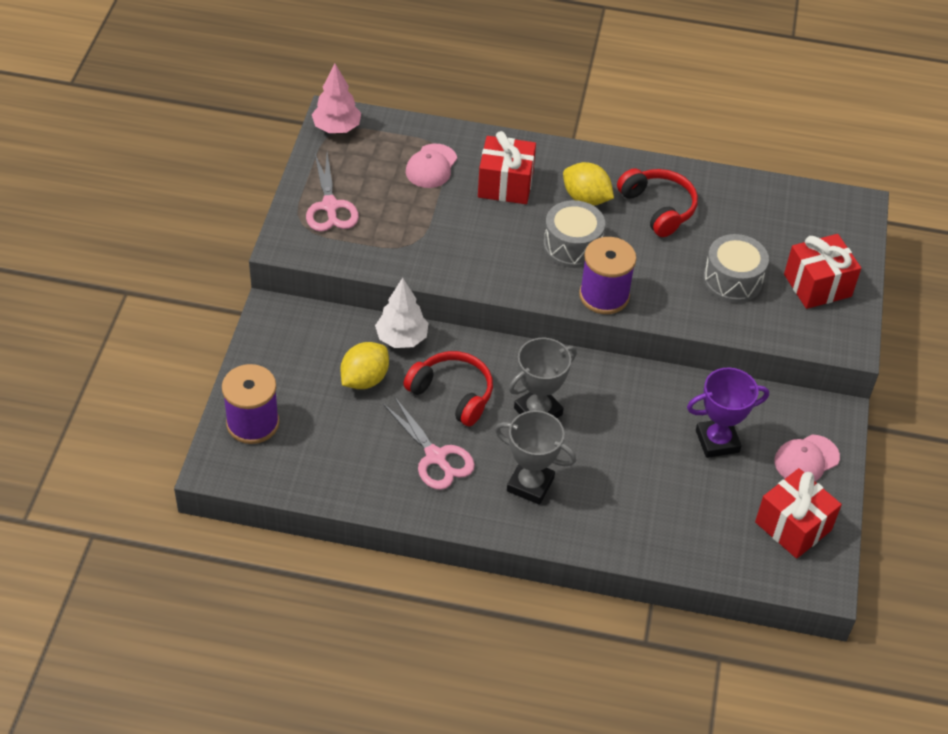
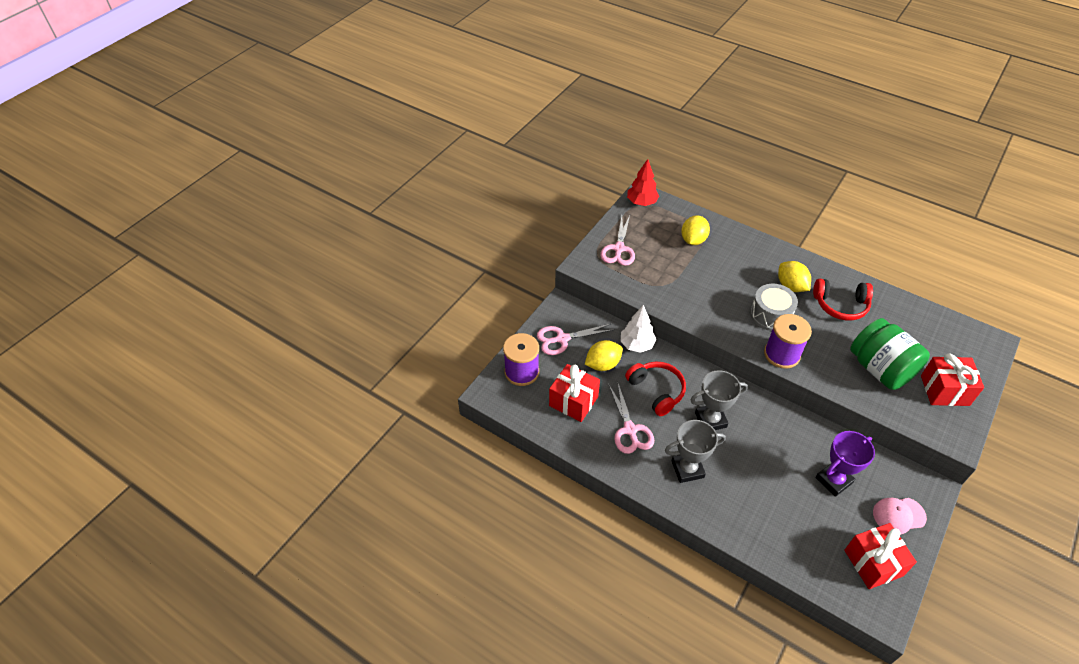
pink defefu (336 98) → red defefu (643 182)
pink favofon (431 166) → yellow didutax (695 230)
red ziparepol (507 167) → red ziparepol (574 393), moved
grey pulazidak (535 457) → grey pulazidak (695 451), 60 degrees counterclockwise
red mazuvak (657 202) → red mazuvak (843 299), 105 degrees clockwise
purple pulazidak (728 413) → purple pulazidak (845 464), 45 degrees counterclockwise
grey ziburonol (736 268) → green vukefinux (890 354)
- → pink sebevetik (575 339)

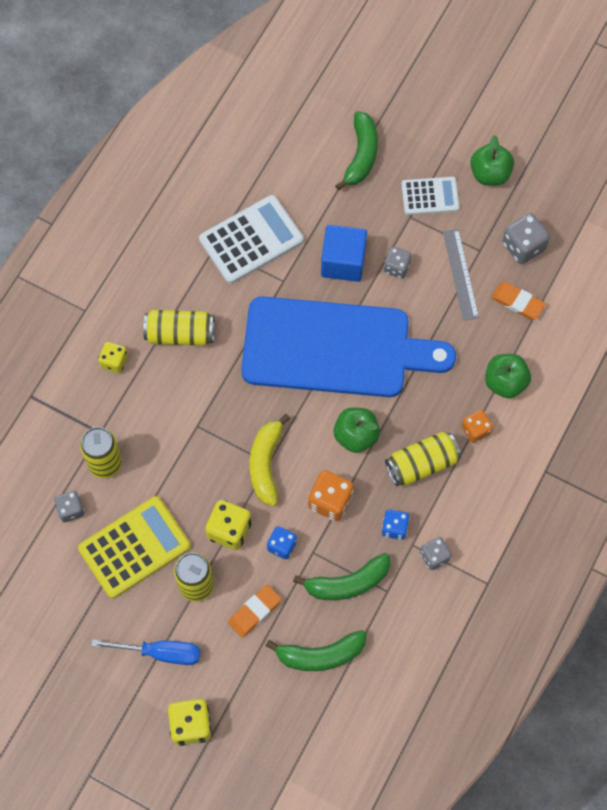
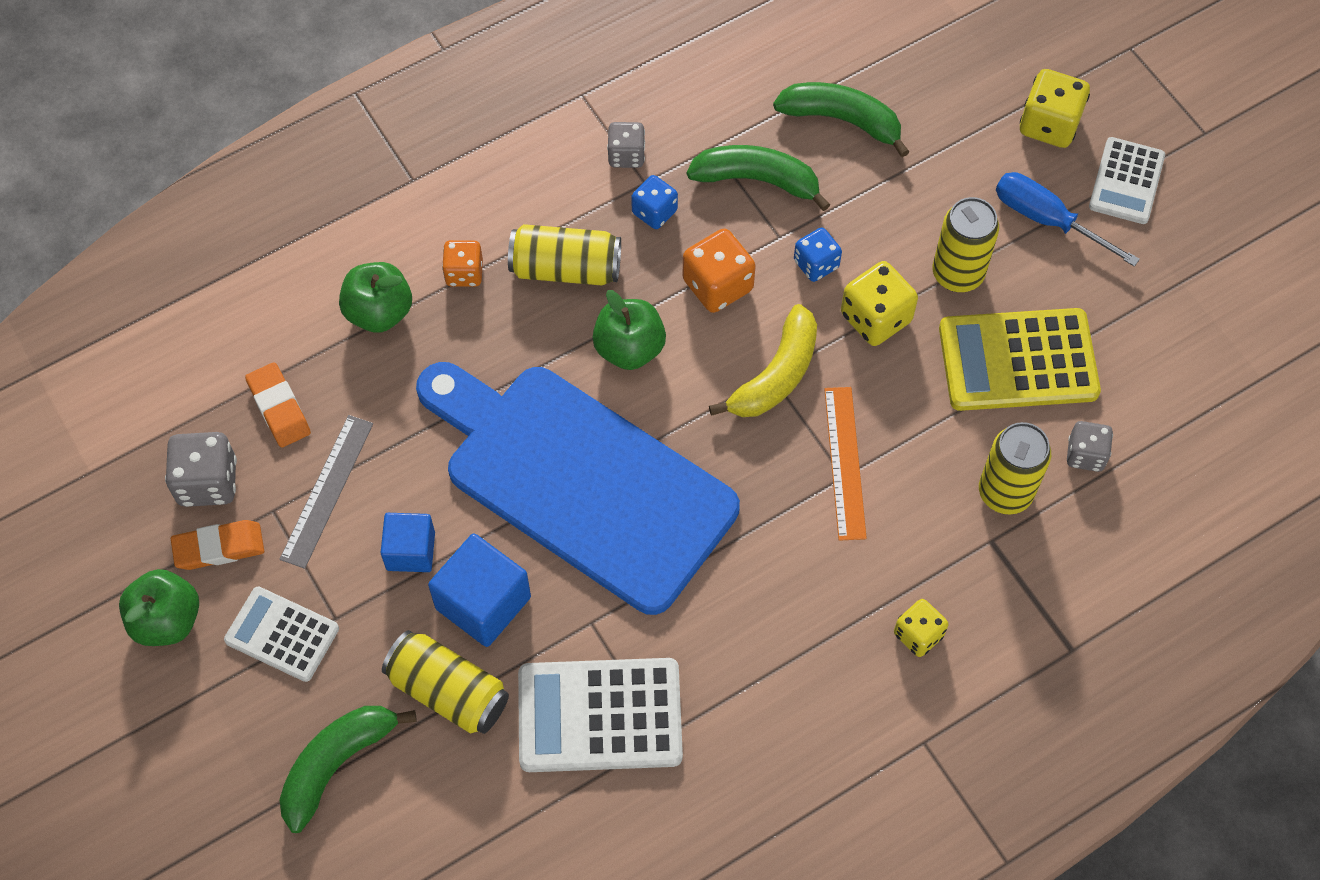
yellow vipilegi (178 328) → yellow vipilegi (445 682), moved
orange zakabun (255 611) → orange zakabun (217 545), moved
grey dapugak (397 262) → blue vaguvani (408 542)
- → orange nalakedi (845 464)
- → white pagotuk (1127 180)

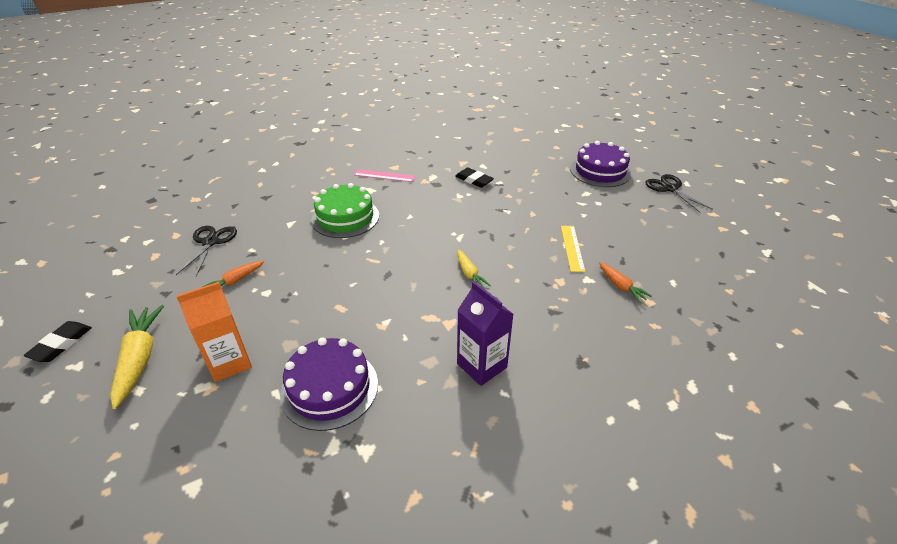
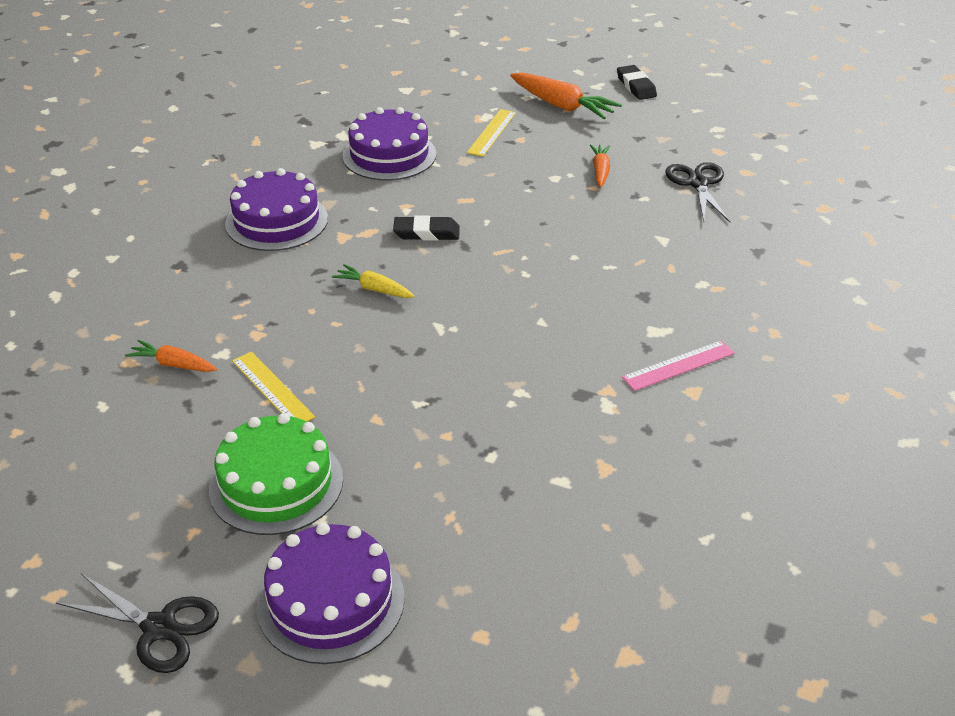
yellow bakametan (137 357) → orange bakametan (566 96)
black sebevetik (206 251) → black sebevetik (697 192), 150 degrees counterclockwise
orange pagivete (214 332) → yellow nalakedi (491 133)
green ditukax (345 210) → green ditukax (276 474), moved
black zakabun (474 177) → black zakabun (426 228), moved
purple pagivete (485 333) → purple ditukax (276 209)

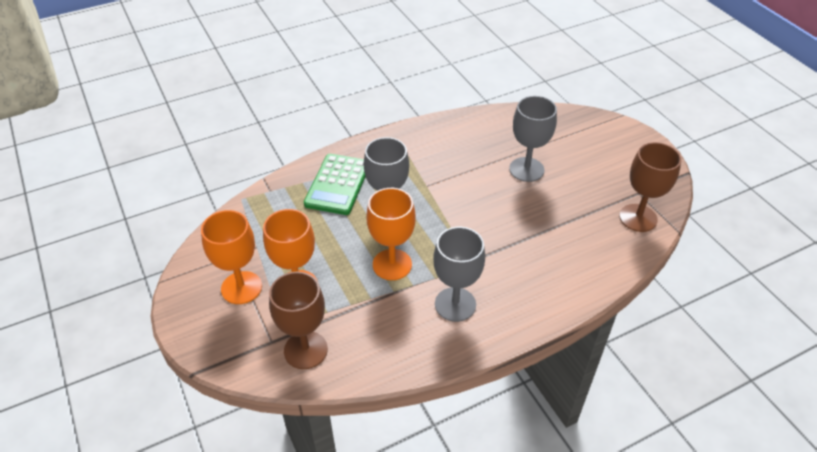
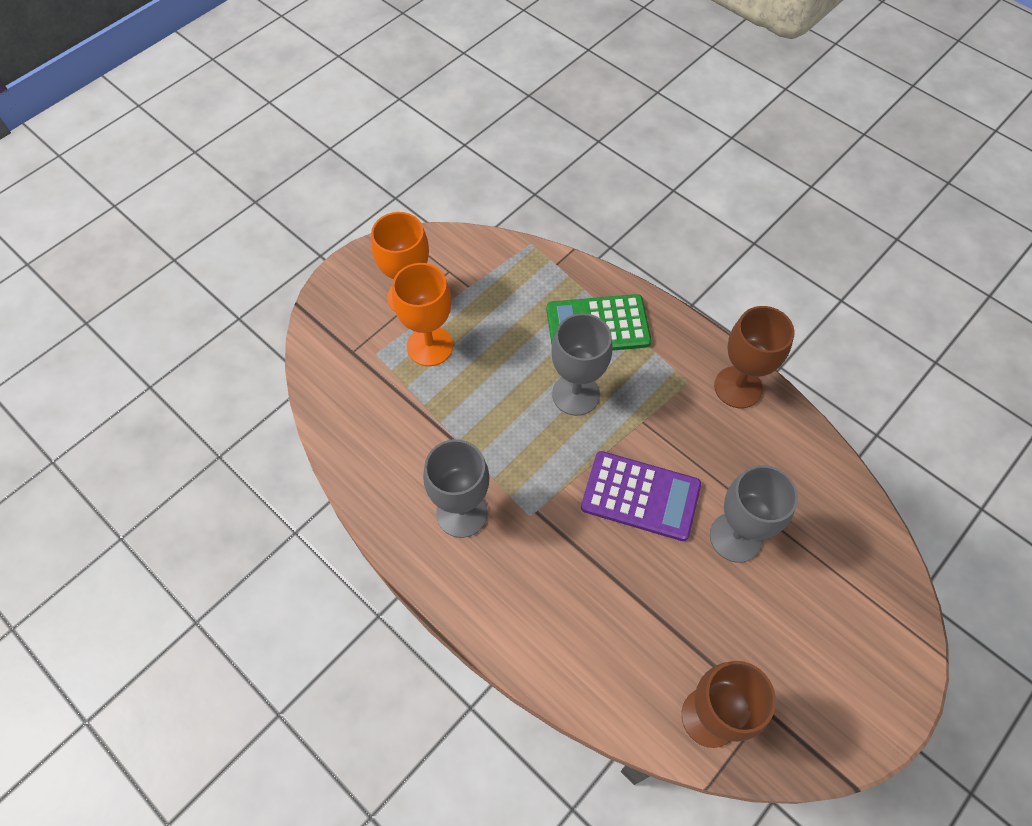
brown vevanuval (298 320) → brown vevanuval (754 357), moved
orange vevanuval (391 234) → -
- → purple pagotuk (641 496)

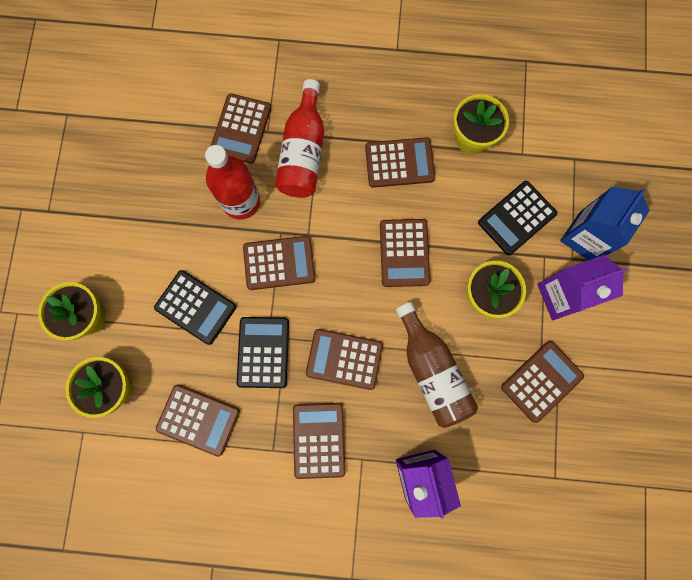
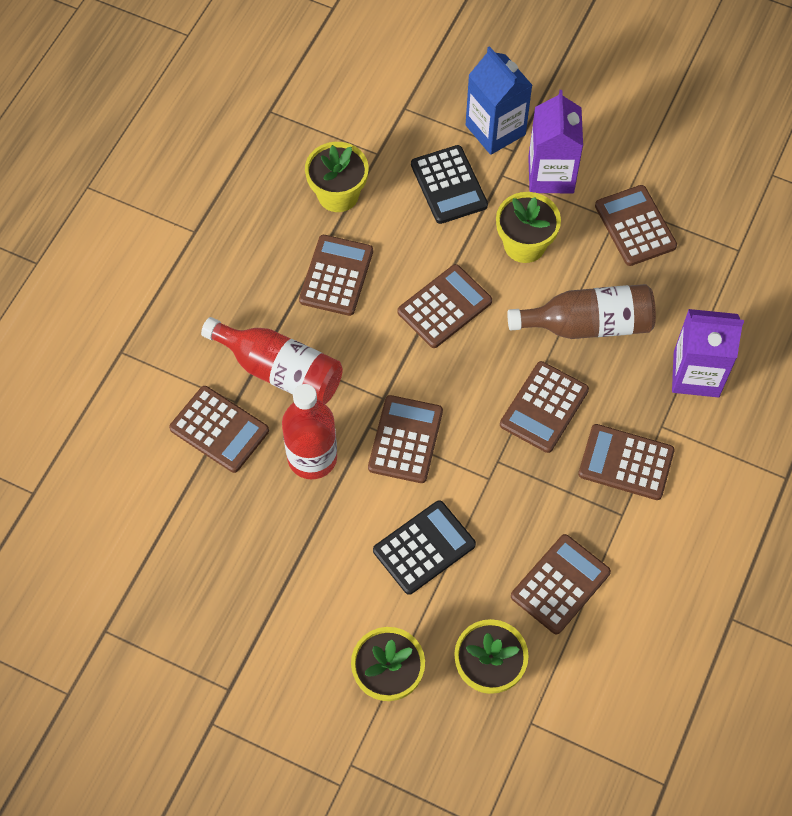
black pagotuk (263 352) → -
brown pagotuk (405 253) → brown pagotuk (444 306), 60 degrees counterclockwise

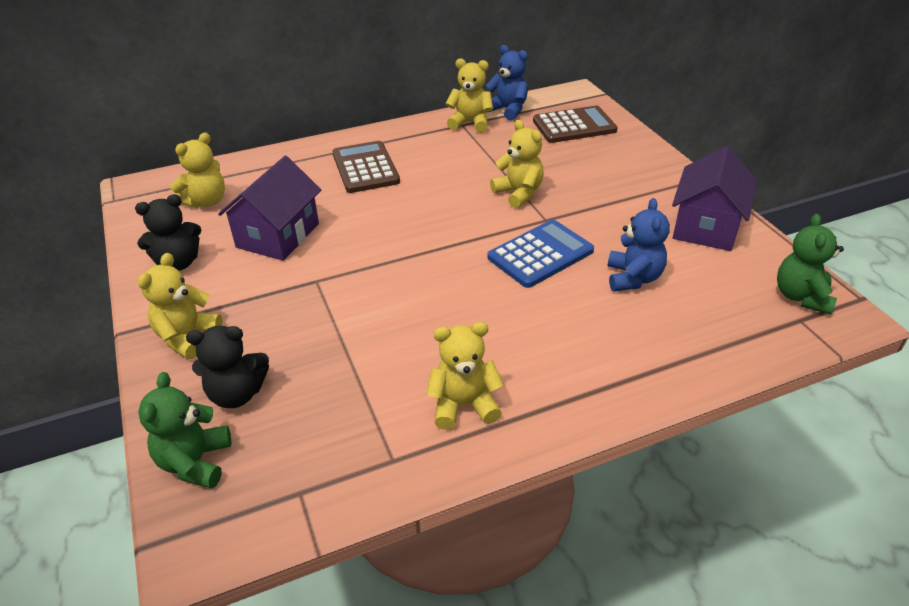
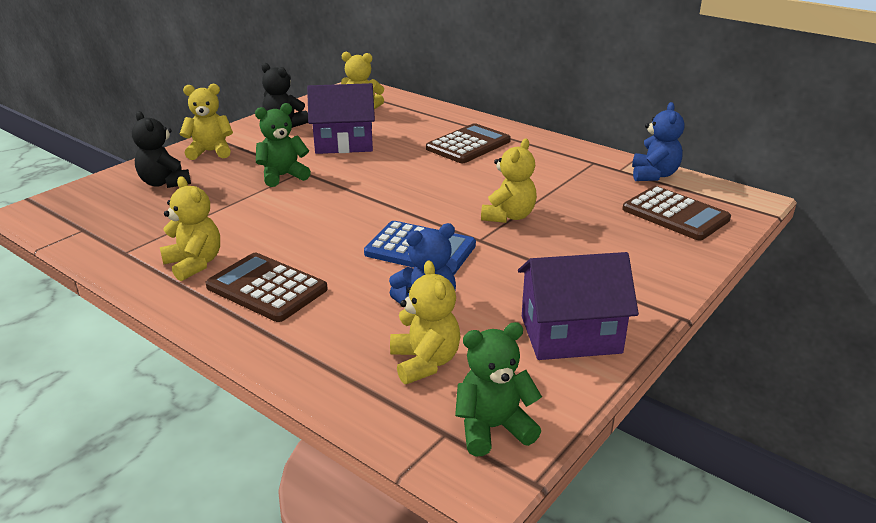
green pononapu (184 430) → green pononapu (283 145), moved
yellow pononapu (469 95) → yellow pononapu (425 322), moved
- → brown pagotuk (266 287)

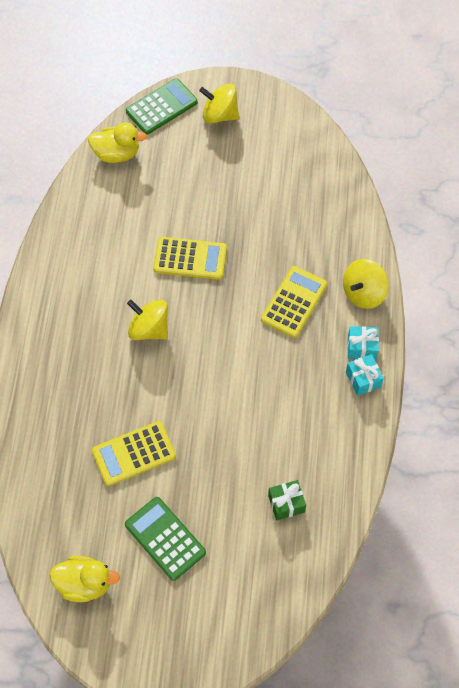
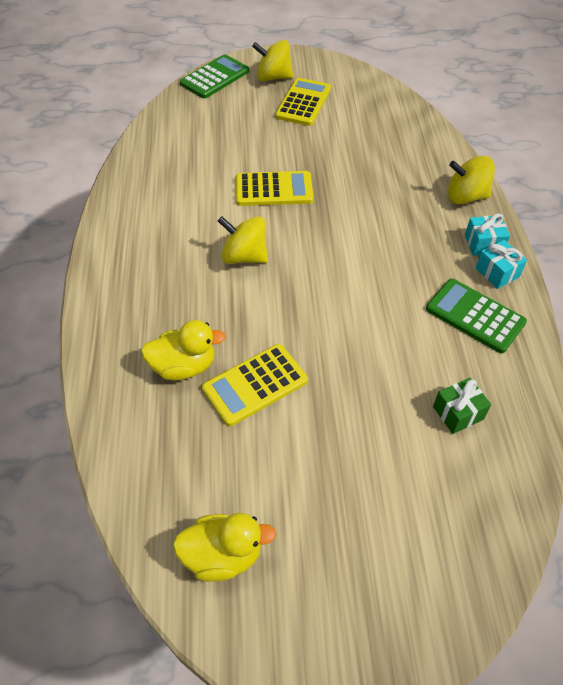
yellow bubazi (117 142) → yellow bubazi (183 350), moved
green pagotuk (165 539) → green pagotuk (476 316), moved
yellow pagotuk (294 302) → yellow pagotuk (303 102), moved
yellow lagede (366 284) → yellow lagede (471 180), 60 degrees clockwise

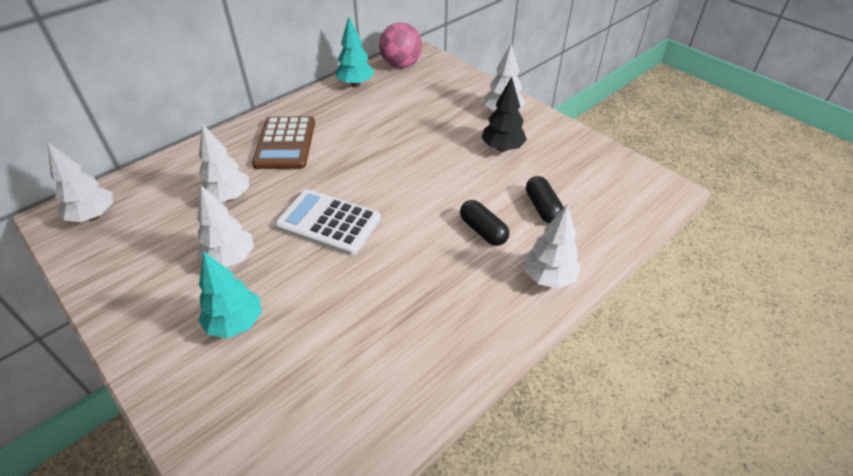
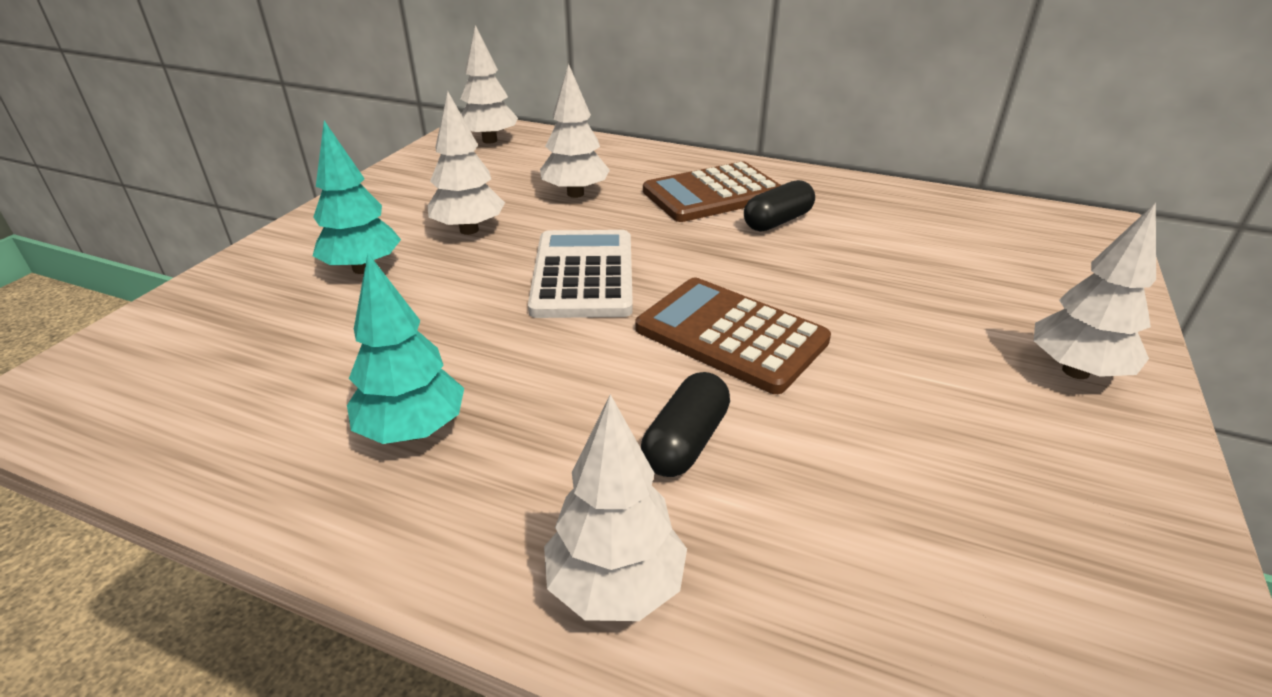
turquoise defefu (355 51) → turquoise defefu (405 348), moved
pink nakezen (400 45) → -
black defefu (504 114) → -
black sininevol (545 199) → black sininevol (779 206), moved
- → brown pagotuk (733 335)

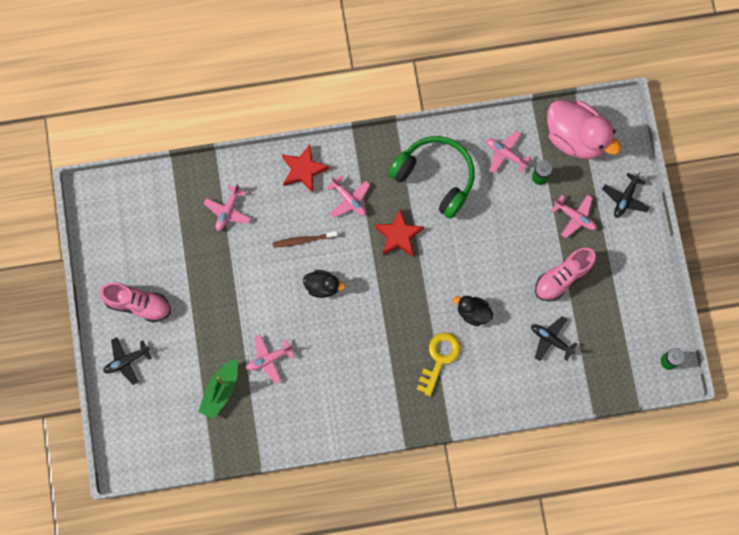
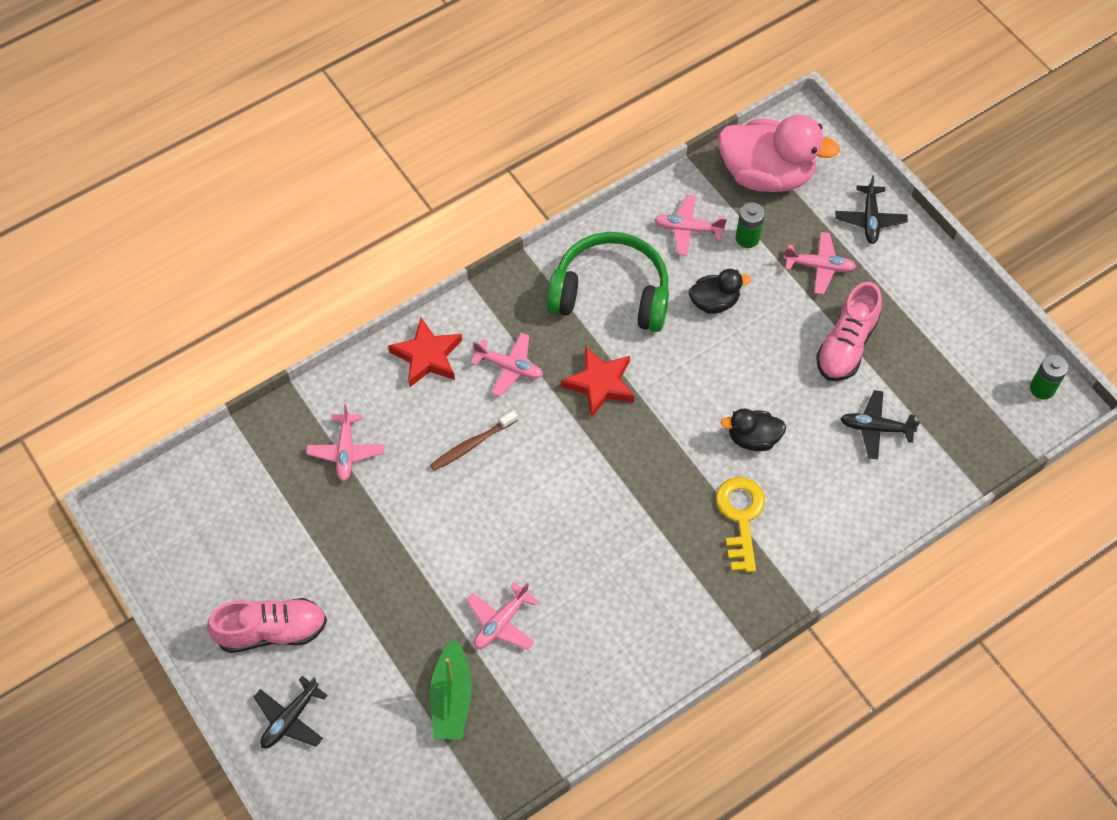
black bubazi (324 284) → black bubazi (720 291), moved

